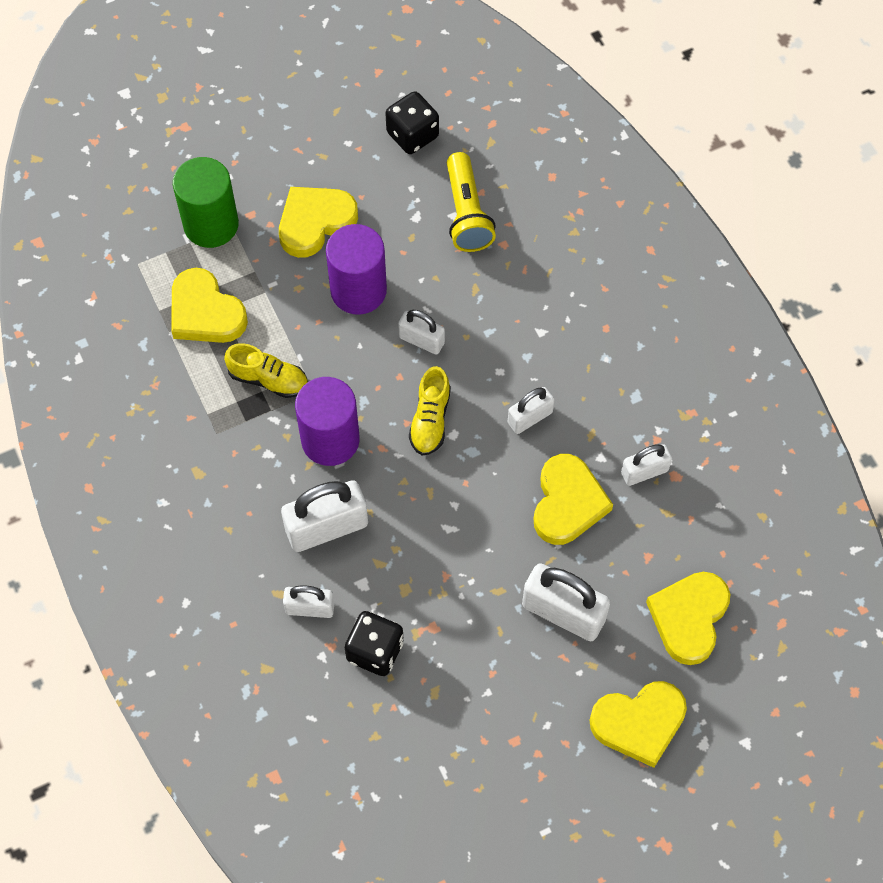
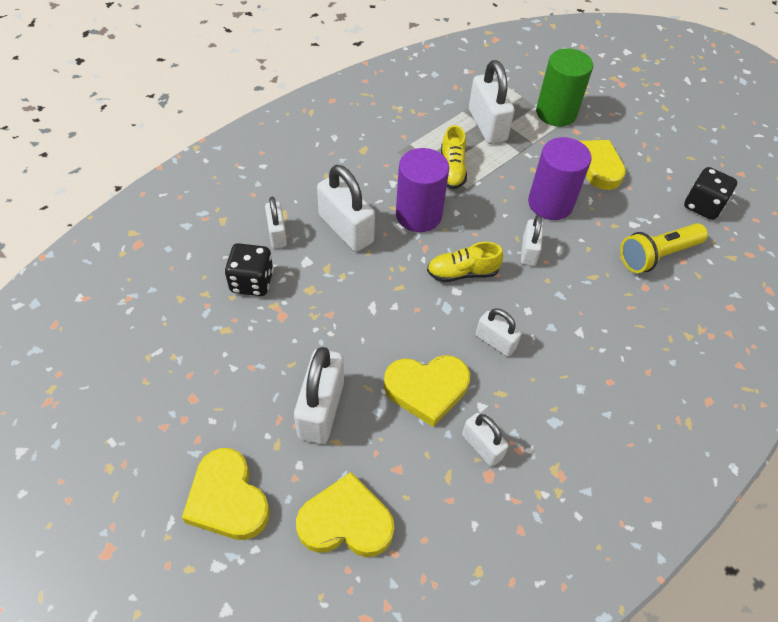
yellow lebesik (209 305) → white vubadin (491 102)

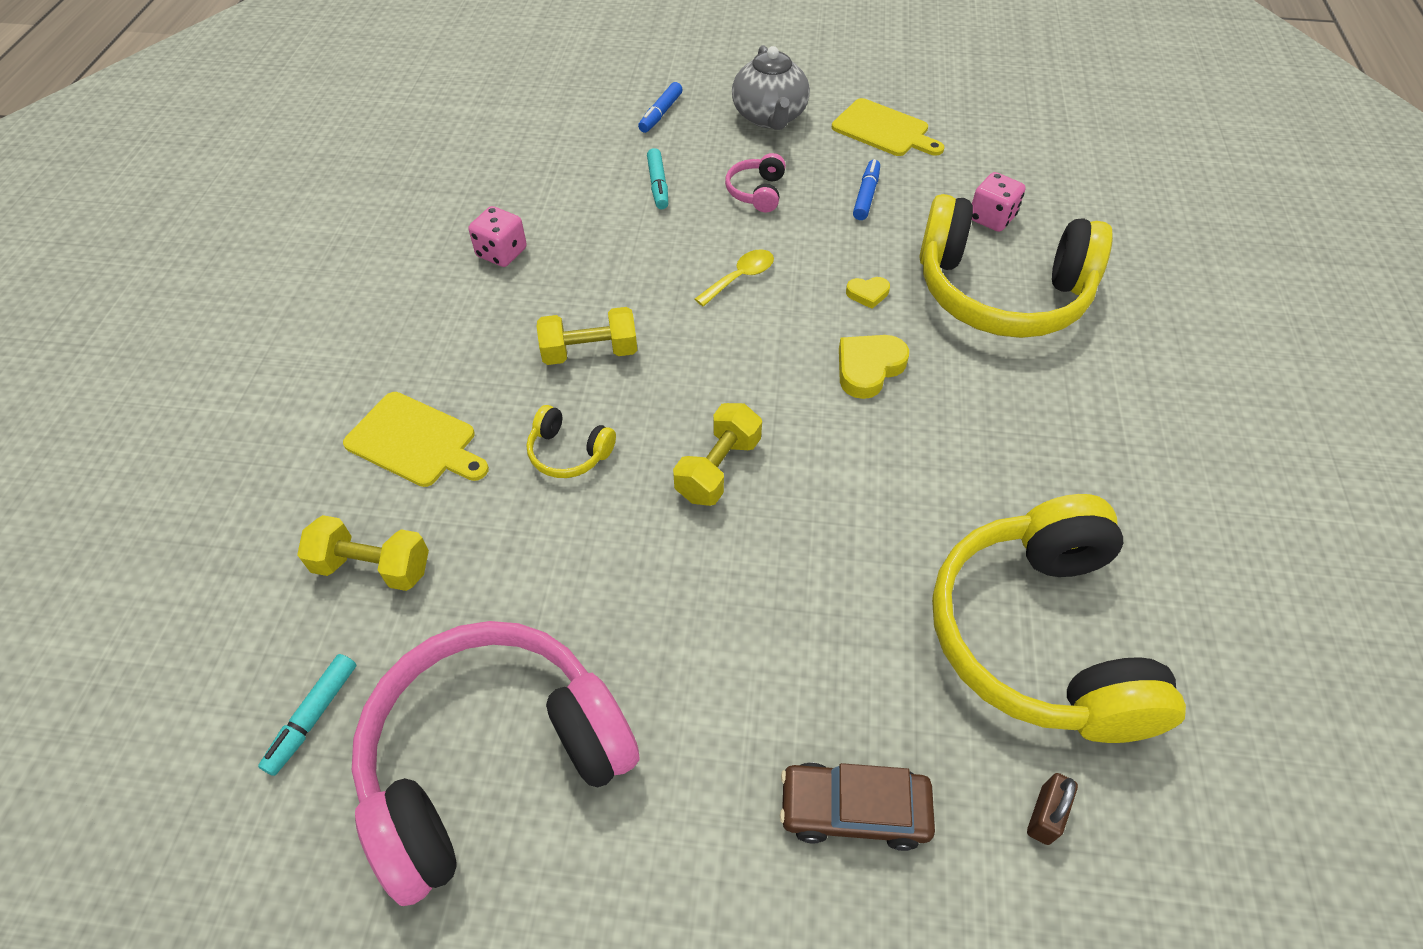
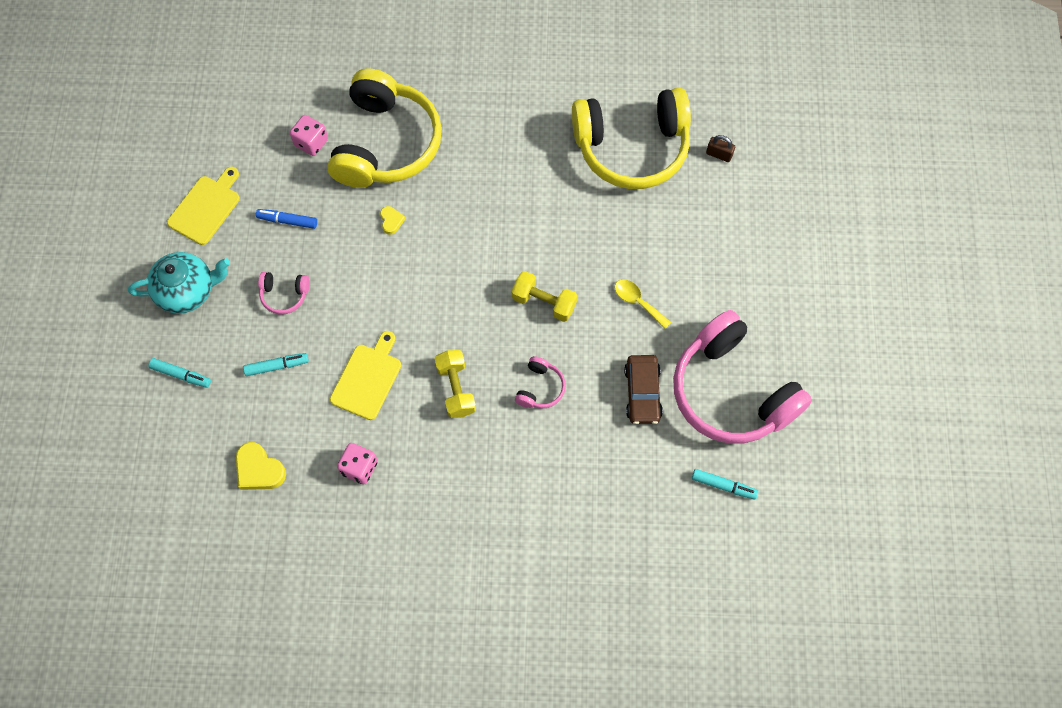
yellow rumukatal (363 553) → -
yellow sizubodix (416 439) → yellow sizubodix (365 375), moved
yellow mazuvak (571 441) → pink mazuvak (540 382)
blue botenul (660 107) → turquoise botenul (180 373)
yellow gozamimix (734 277) → yellow gozamimix (643 304), moved
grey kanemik (771 87) → turquoise kanemik (179 283)
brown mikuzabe (857 806) → brown mikuzabe (643 389), moved
yellow lebesik (874 367) → yellow lebesik (261 466), moved

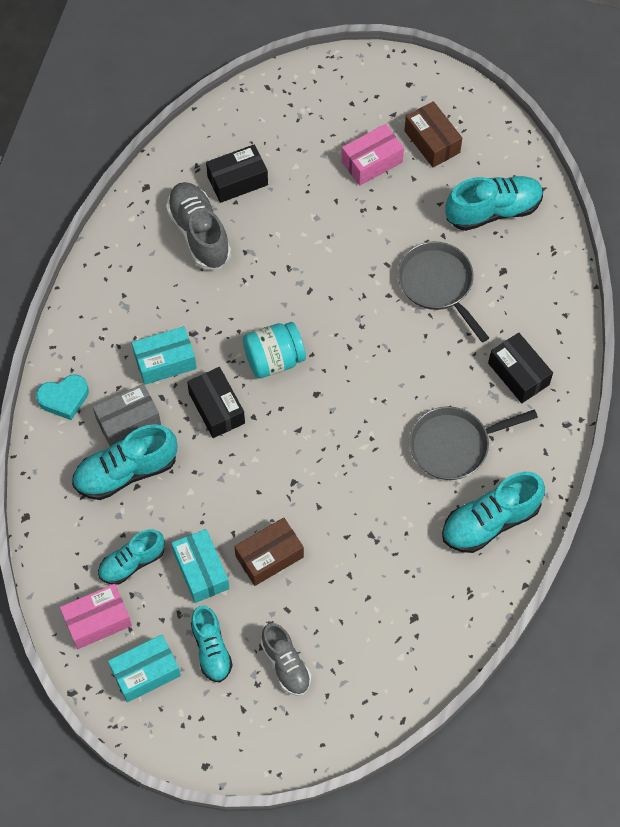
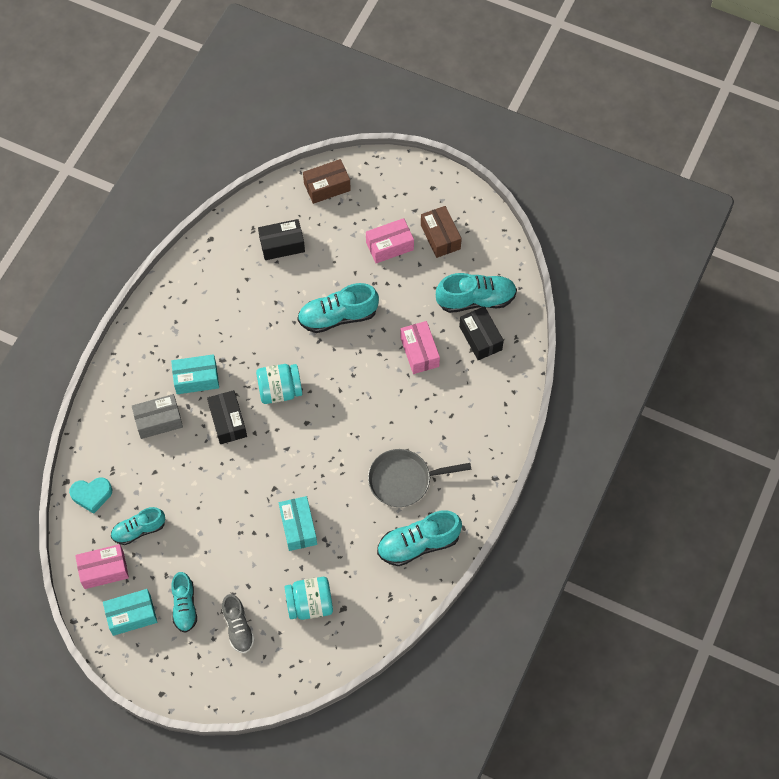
turquoise lebesik (62 397) → turquoise lebesik (91 495), moved
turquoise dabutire (124 462) → turquoise dabutire (338 308), moved
grey dabutire (198 225) → -
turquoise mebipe (200 566) → turquoise mebipe (298 523), moved
brown mebipe (269 551) → brown mebipe (327 181), moved
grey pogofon (443 292) → pink mebipe (420 347)
black mebipe (520 367) → black mebipe (481 333), moved
- → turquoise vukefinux (308 598)

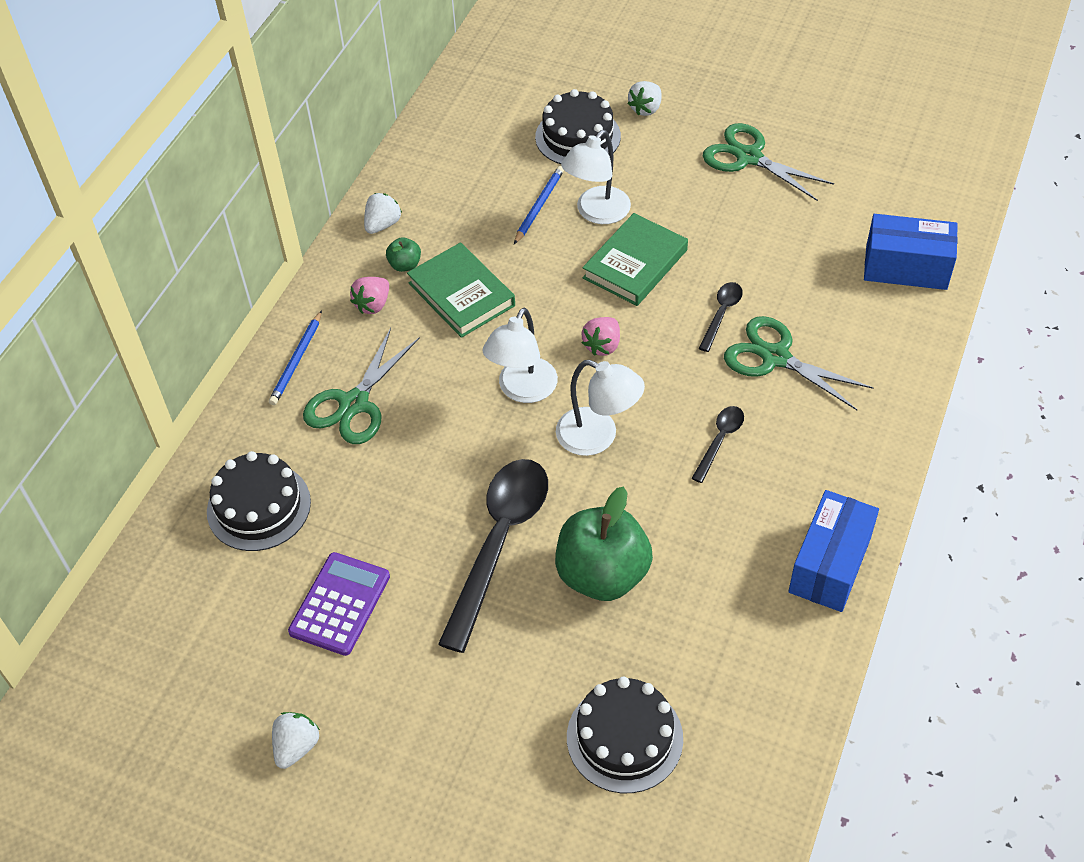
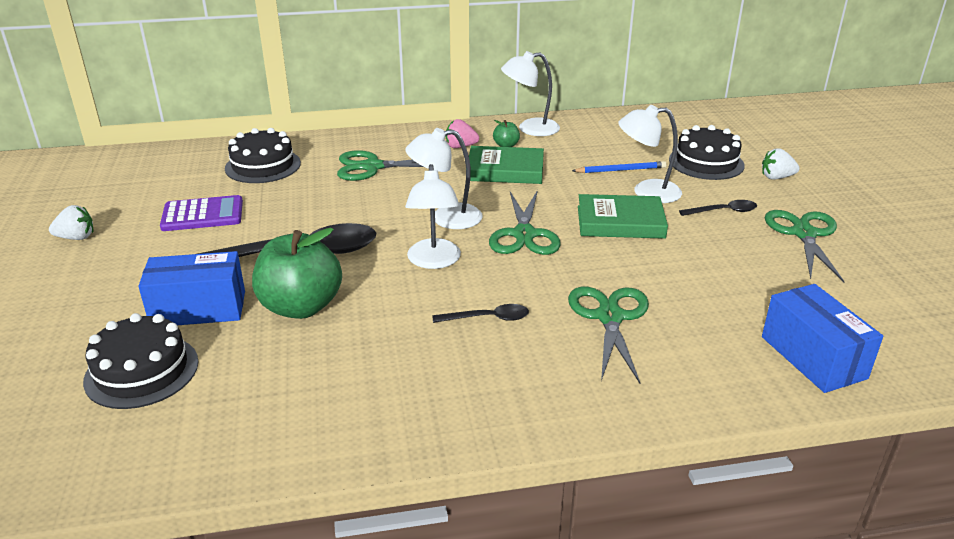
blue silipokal (295 357) → -
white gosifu (383 213) → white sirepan (530 93)
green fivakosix (461 290) → green fivakosix (506 165), 75 degrees clockwise
pink gosifu (601 336) → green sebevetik (525 222)
black gozamimix (720 317) → black gozamimix (718 208), moved
blue mebipe (833 551) → blue mebipe (191 288), moved

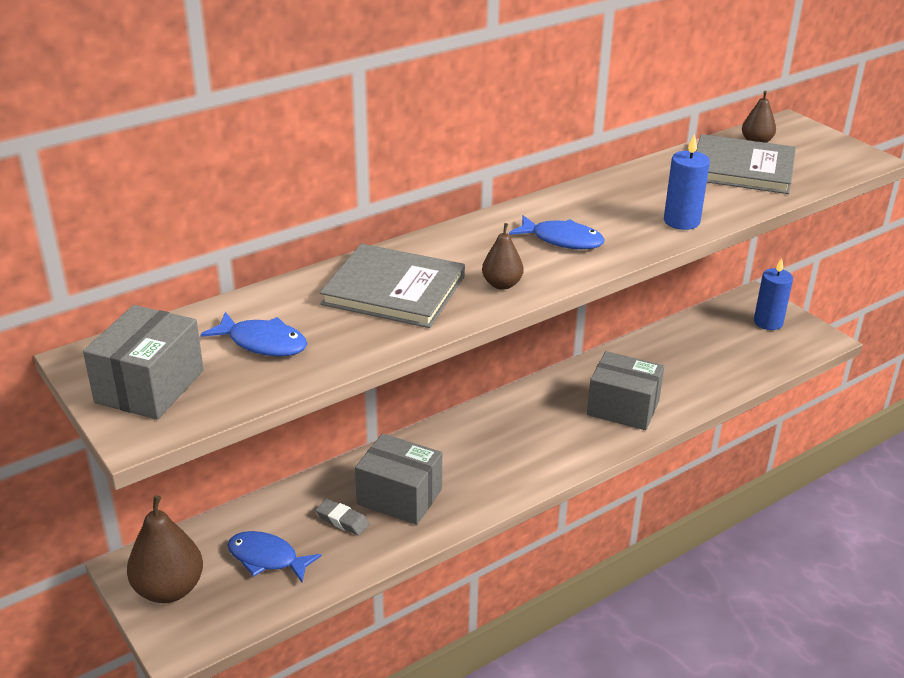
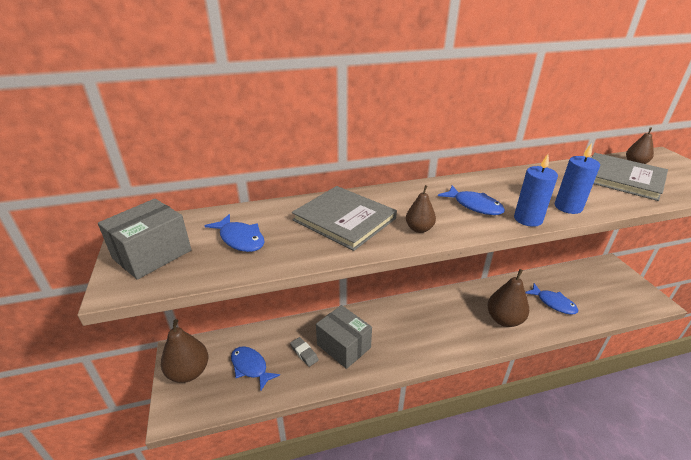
grey mebipe (625 390) → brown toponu (508 298)
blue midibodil (773 294) → blue midibodil (536 190), moved
- → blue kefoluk (552 299)

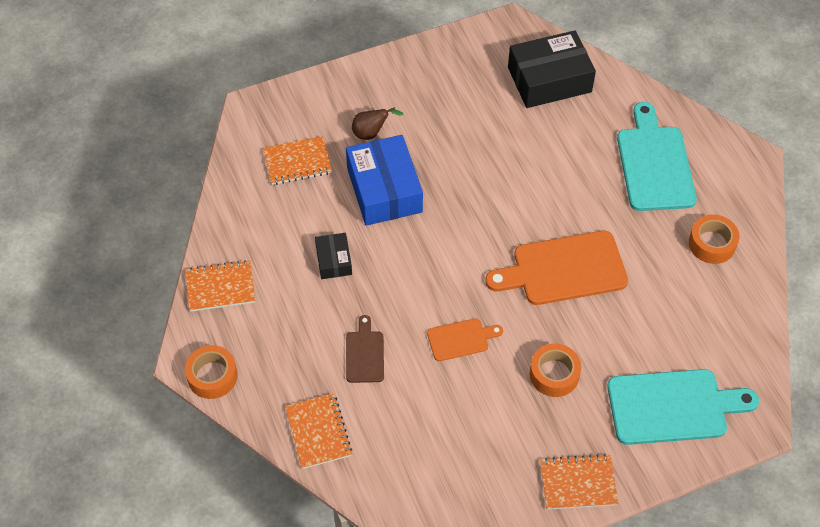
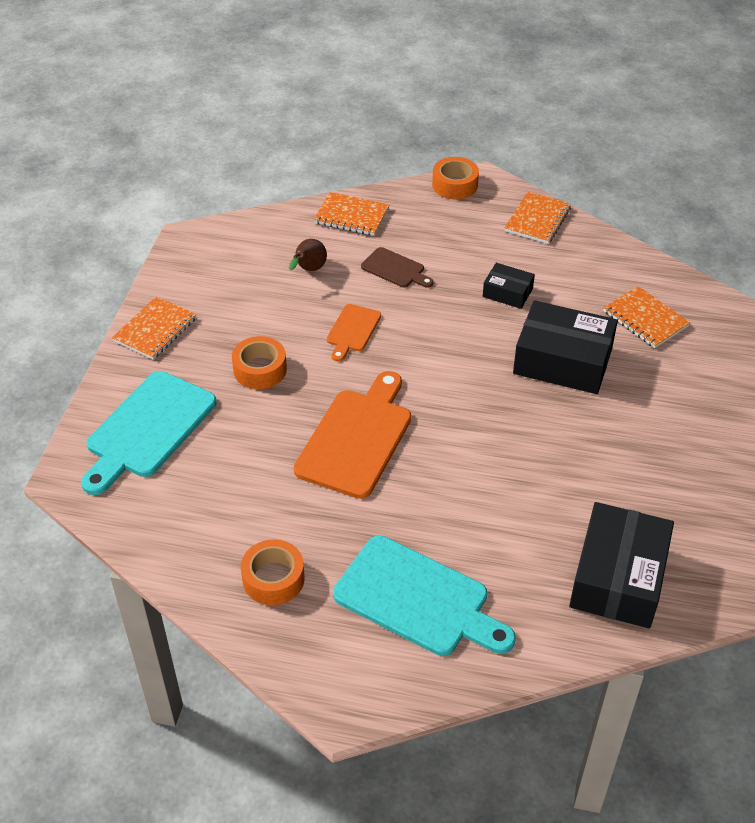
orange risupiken (297 160) → orange risupiken (646 317), 60 degrees counterclockwise
blue mebipe (384 180) → black mebipe (565 347)
brown toponu (377 123) → brown toponu (308 255), moved

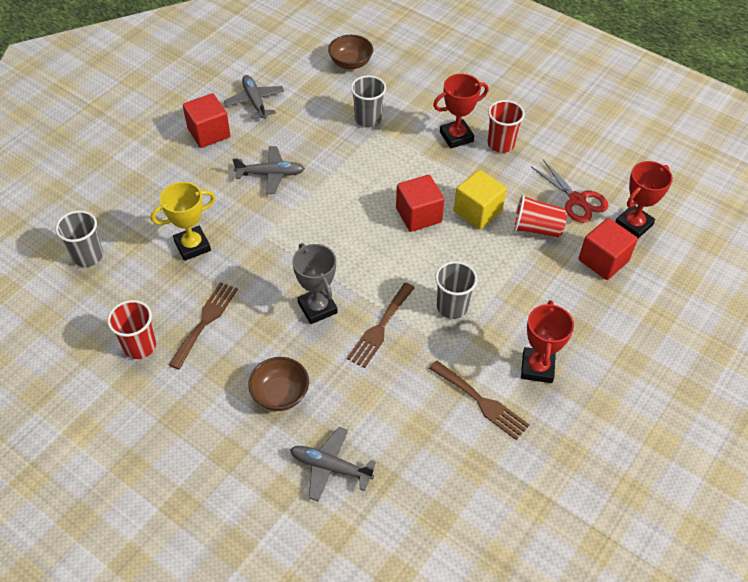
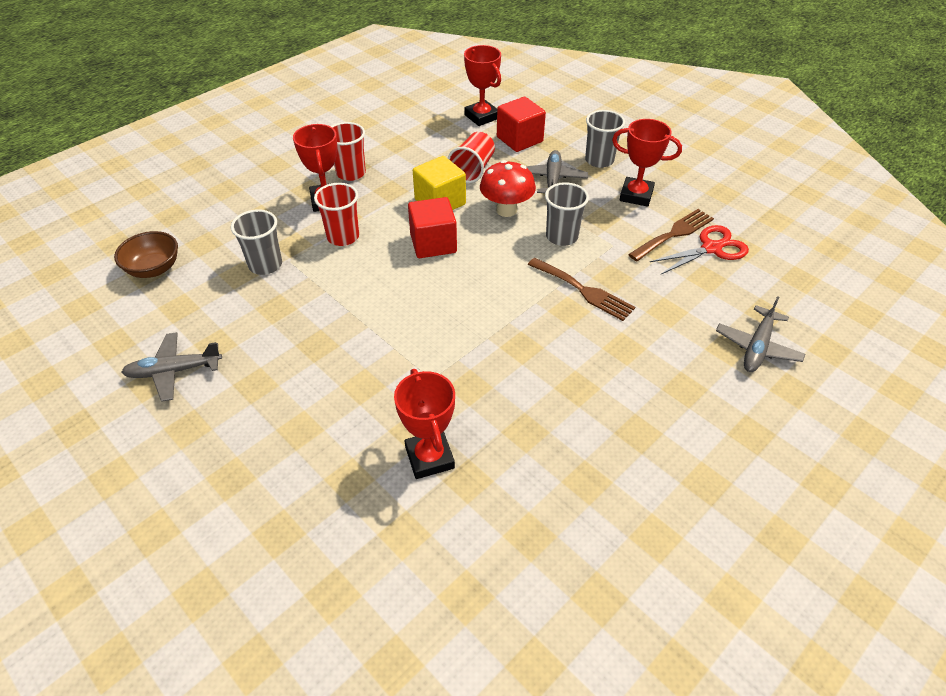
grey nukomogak (79 238) → grey nukomogak (605 139), moved
red nukomogak (131 329) → red nukomogak (336 214), moved
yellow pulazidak (183 221) → red pulazidak (424 424)
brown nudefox (203 325) → -
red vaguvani (207 120) → -
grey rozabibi (268 170) → grey rozabibi (557 171), moved
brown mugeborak (278 384) → -
grey pulazidak (315 283) → -
red sebevetik (569 191) → red sebevetik (699 249), moved
- → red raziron (508 188)

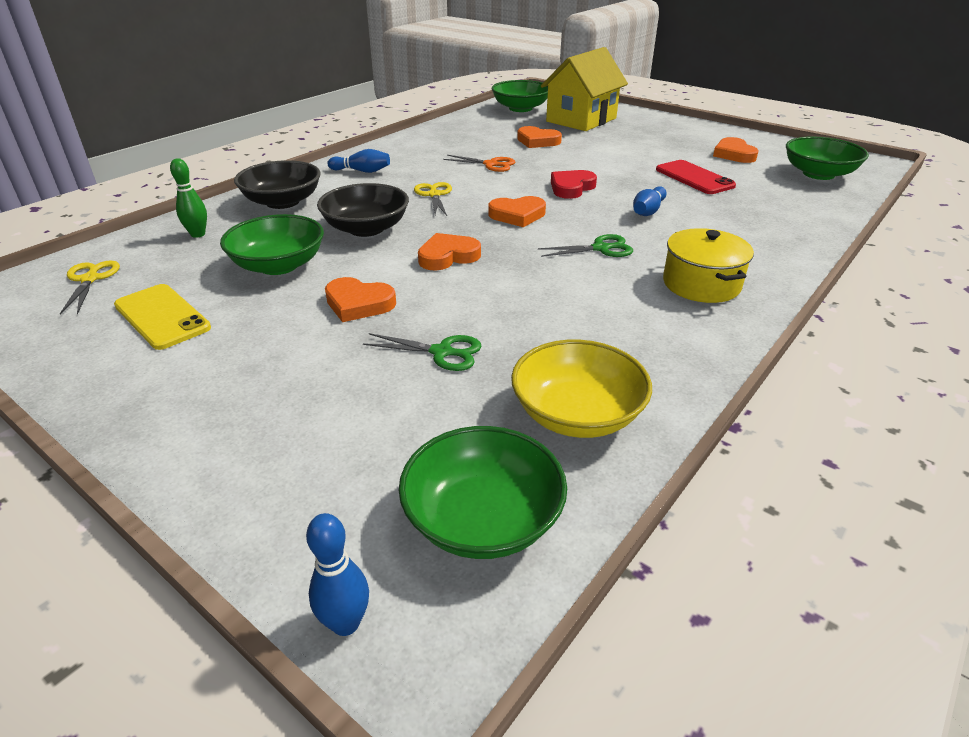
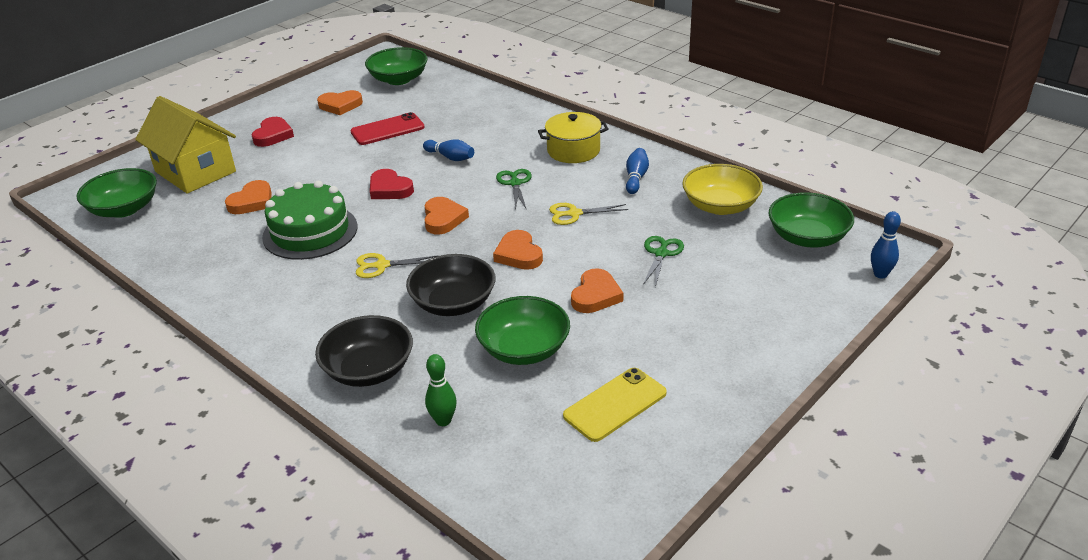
yellow sebevetik (90 287) → yellow sebevetik (588 214), moved
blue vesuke (359 161) → blue vesuke (637 171), moved
orange sebevetik (479 163) → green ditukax (310 220)
- → red lebesik (273 132)

